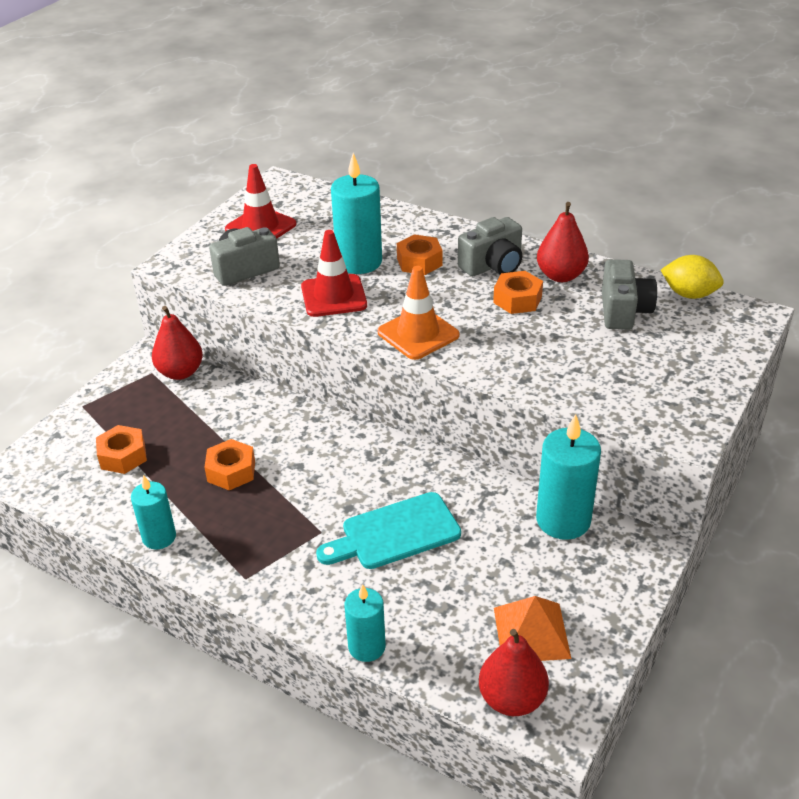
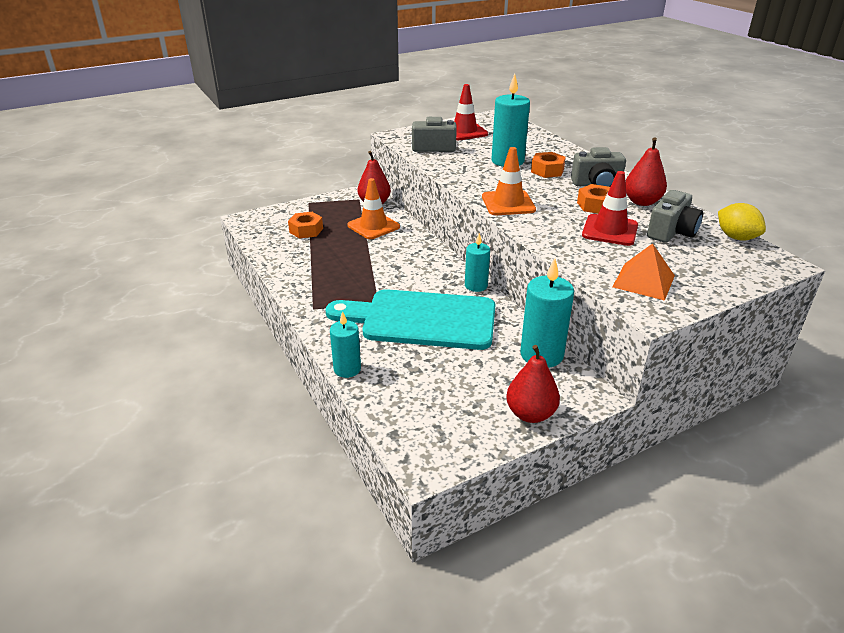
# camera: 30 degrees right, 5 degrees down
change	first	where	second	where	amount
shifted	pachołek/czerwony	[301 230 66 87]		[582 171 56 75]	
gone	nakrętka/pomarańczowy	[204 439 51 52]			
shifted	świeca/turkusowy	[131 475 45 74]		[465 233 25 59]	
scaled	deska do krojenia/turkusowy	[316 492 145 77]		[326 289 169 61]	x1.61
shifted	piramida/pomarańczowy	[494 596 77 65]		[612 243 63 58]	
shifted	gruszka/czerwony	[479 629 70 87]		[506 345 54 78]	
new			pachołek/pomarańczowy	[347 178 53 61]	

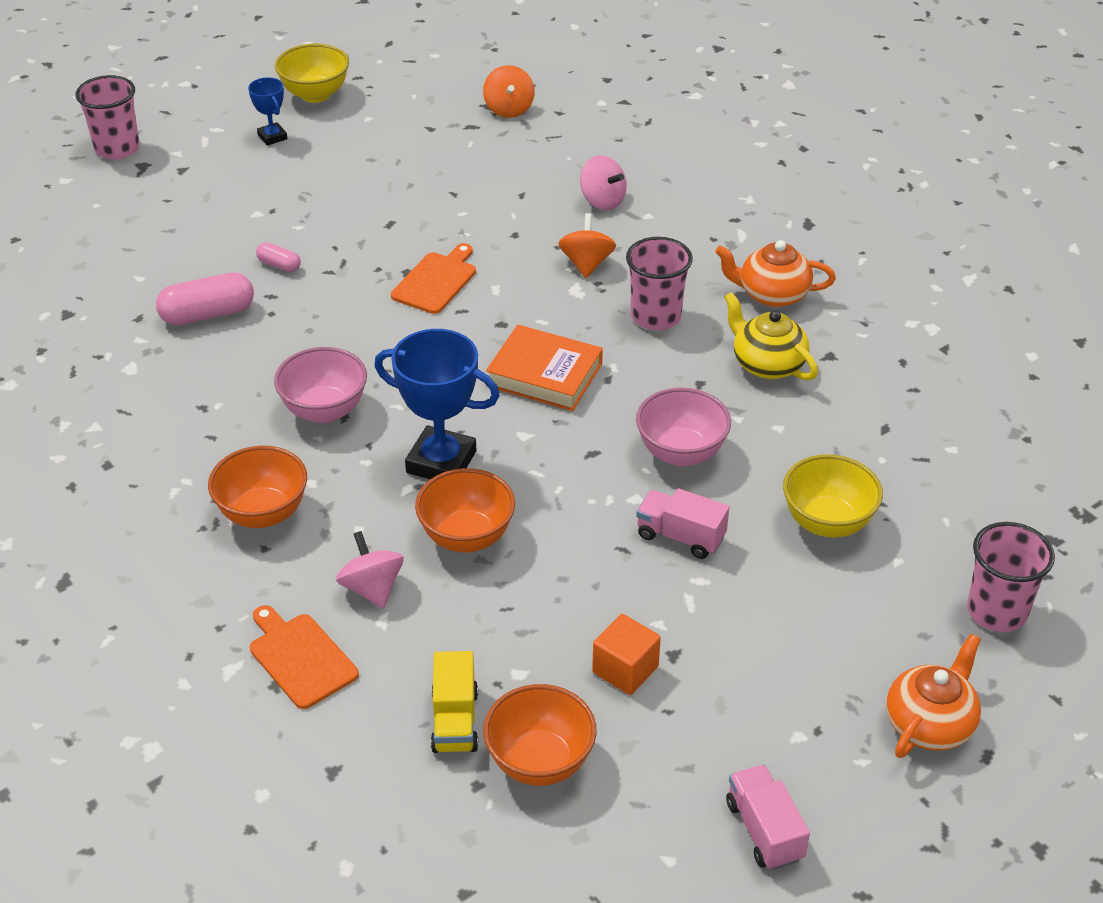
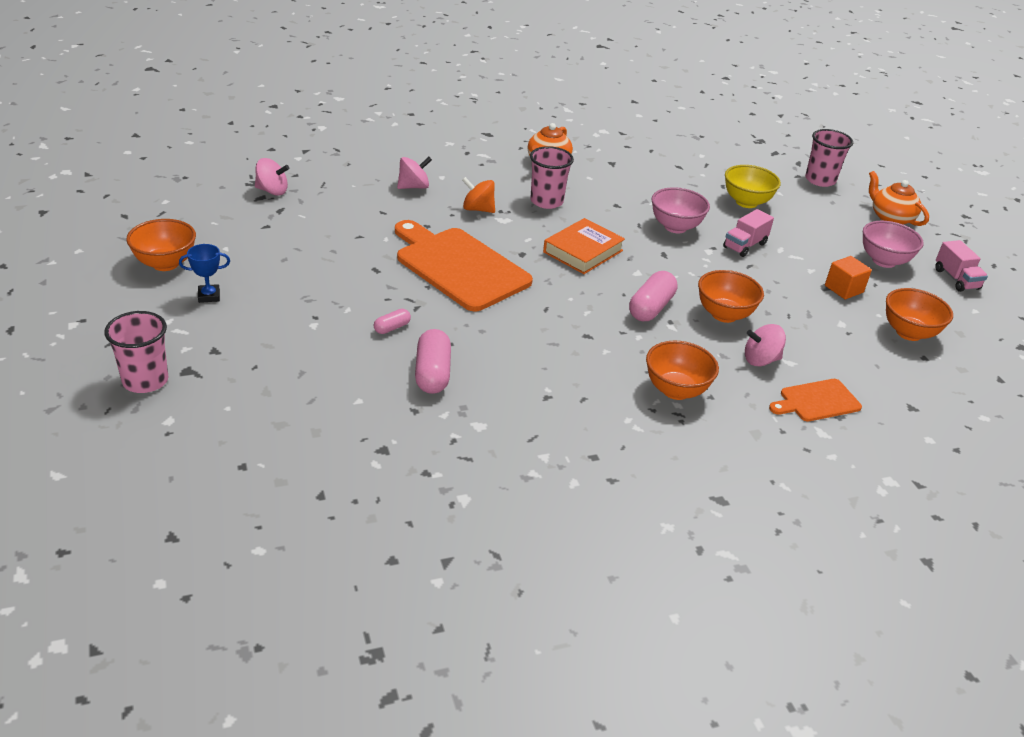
# camera: 75 degrees left, 5 degrees down
change	first	where	second	where	amount
repainted	miska/żółty	[275 44 74 59]	miska/pomarańczowy	[126 219 70 52]	
repainted	bączek/pomarańczowy	[483 65 51 53]	bączek/różowy	[255 158 34 38]	
scaled	deska do krojenia/pomarańczowy	[391 243 85 71]		[395 220 138 91]	x1.98
gone	imbryk/żółty	[724 292 94 88]			
swapped	puchar/niebieski	[374 329 126 150]	kapsułka/różowy	[629 271 49 50]	
shifted	miska/różowy	[274 347 93 76]		[863 221 61 47]	
gone	ciężarówka/żółty	[431 651 47 102]			
rotated	ciężarówka/różowy	[726 764 84 106]		[935 240 53 52]	105 degrees counterclockwise

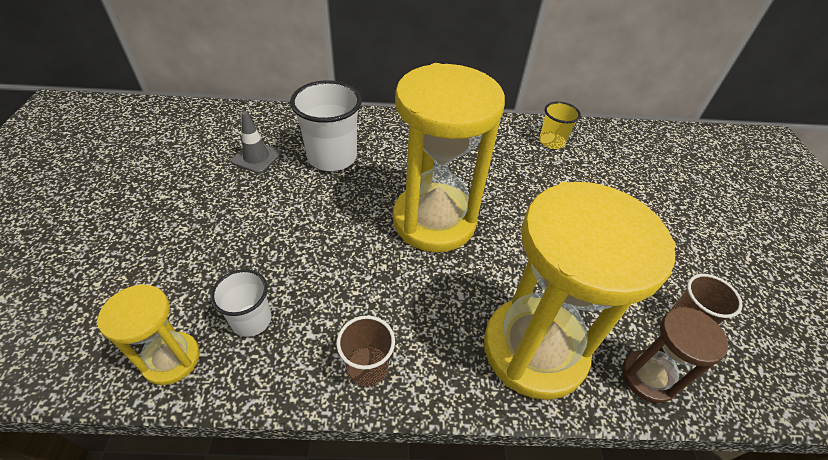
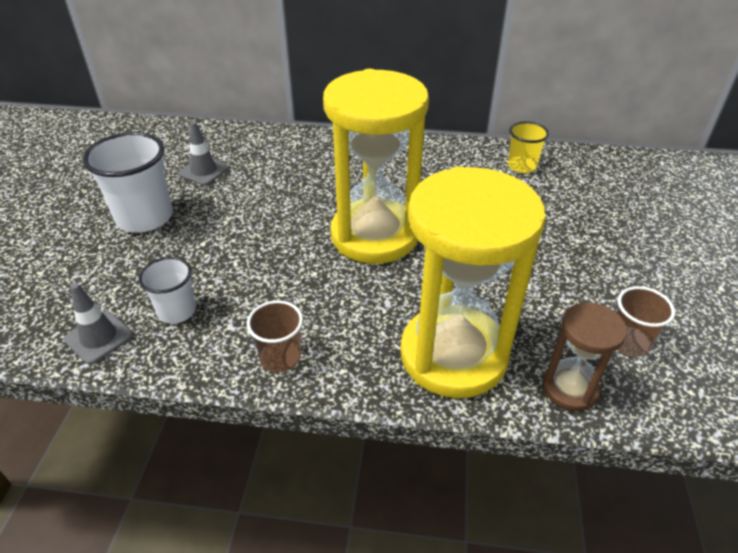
# camera: 10 degrees right, 5 degrees down
change	first	where	second	where	amount
shifted	szklanka/biały	[290 80 72 91]		[83 132 90 101]	
swapped	klepsydra/żółty	[97 284 103 101]	pachołek/szary	[64 283 69 82]	

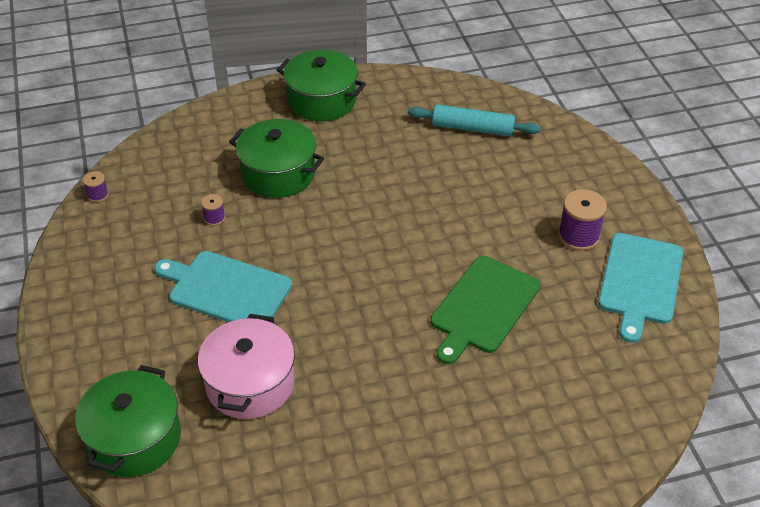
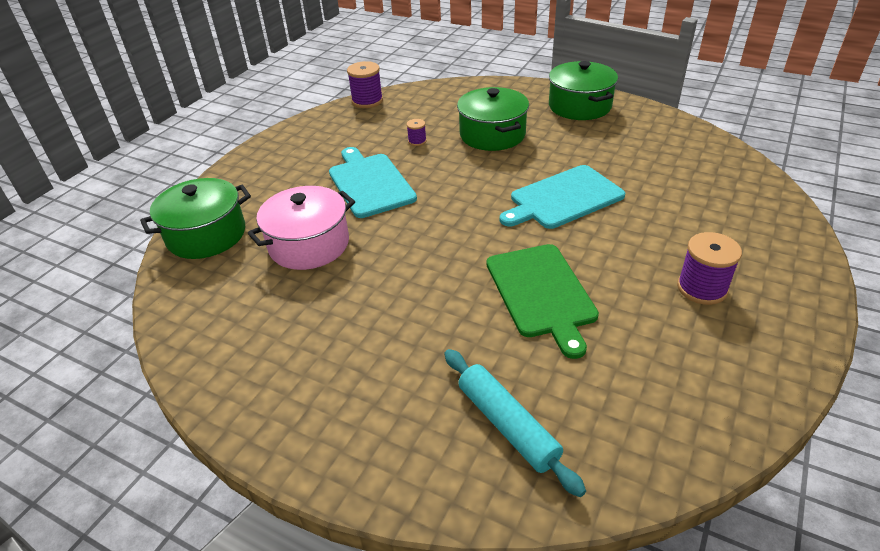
# camera: 45 degrees right, 5 degrees down
change	first	where	second	where	amount
shifted	wałek do ciasta/turkusowy	[408 104 133 32]		[444 349 142 148]	
scaled	szpulka/fioletowy	[83 171 26 31]		[347 61 36 47]	x1.89
shifted	deska do krojenia/turkusowy	[598 233 85 110]		[500 165 125 64]	
rotated	deska do krojenia/zielony	[430 256 111 108]		[486 244 113 115]	90 degrees counterclockwise

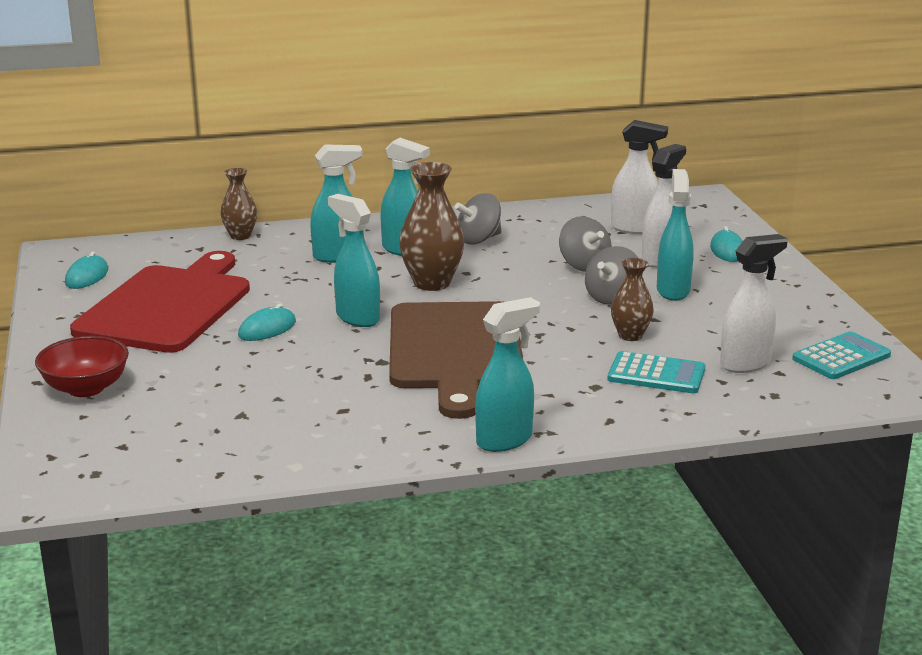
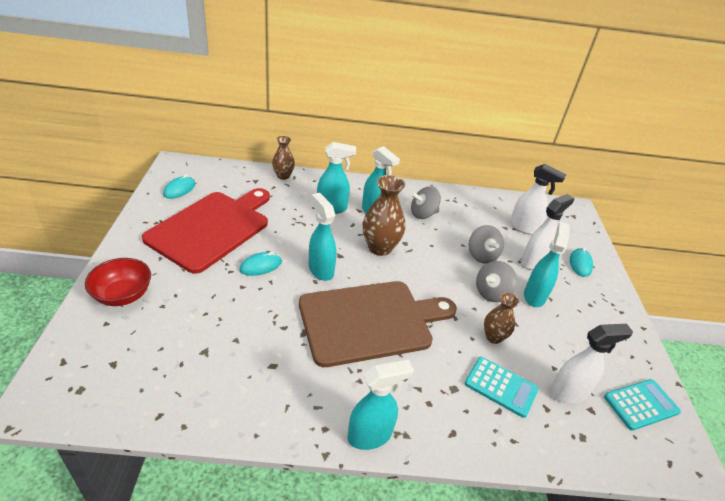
# camera: 10 degrees right, 15 degrees up
change	first	where	second	where	amount
rotated	deska do krojenia/brązowy	[389 301 134 118]		[299 281 158 86]	120 degrees counterclockwise

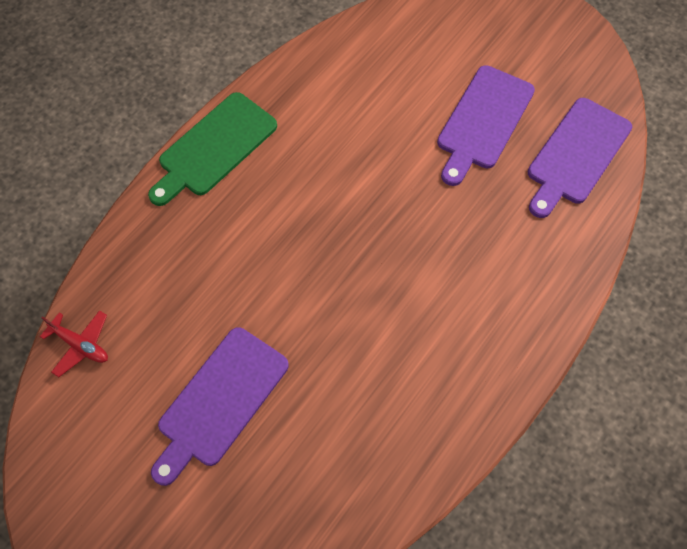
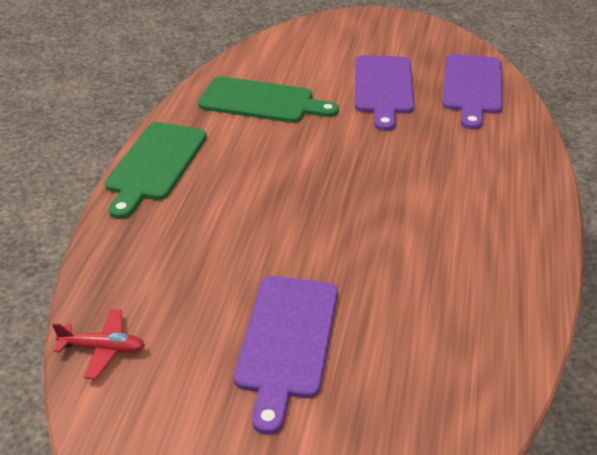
# camera: 25 degrees left, 25 degrees down
change	first	where	second	where	amount
new			deska do krojenia/zielony	[198 76 141 47]	

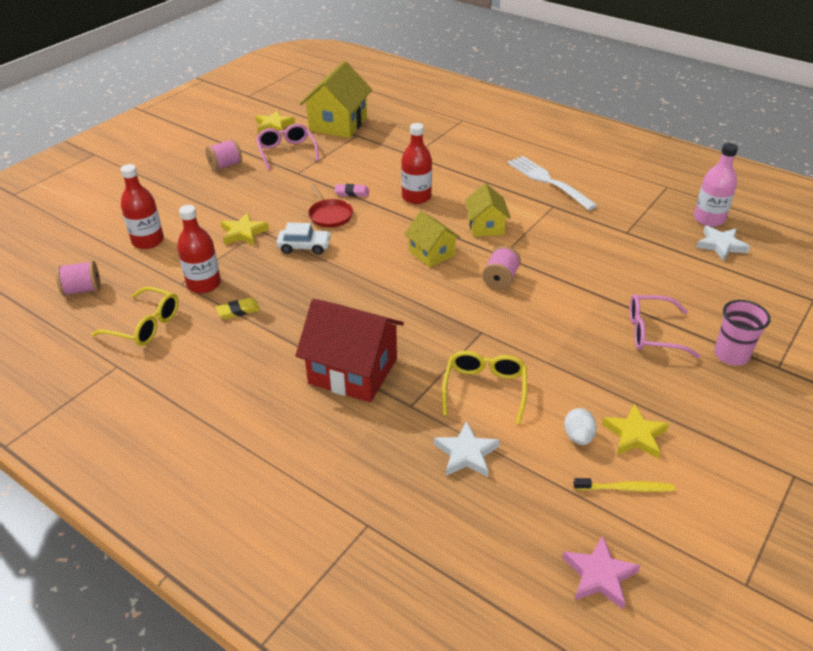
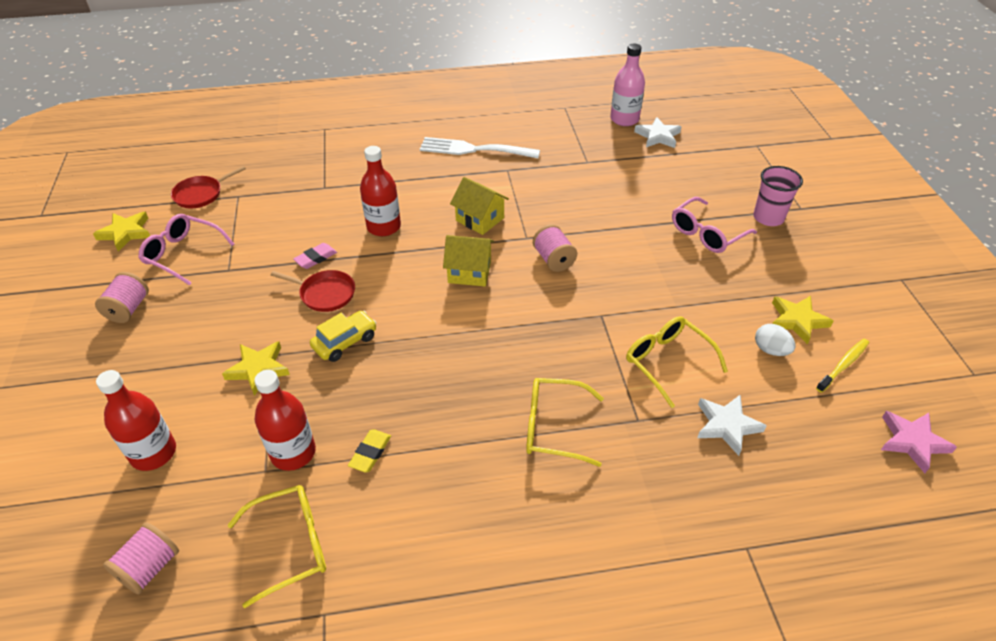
# camera: 45 degrees left, 5 degrees up
change	first	where	second	where	amount
swapped	domek/żółty	[300 61 72 77]	patelnia/czerwony	[171 166 75 42]	
repainted	samochód/biały	[277 223 54 32]	samochód/żółty	[310 311 67 51]	
swapped	domek/czerwony	[295 299 109 103]	okulary/żółty	[526 378 78 89]	

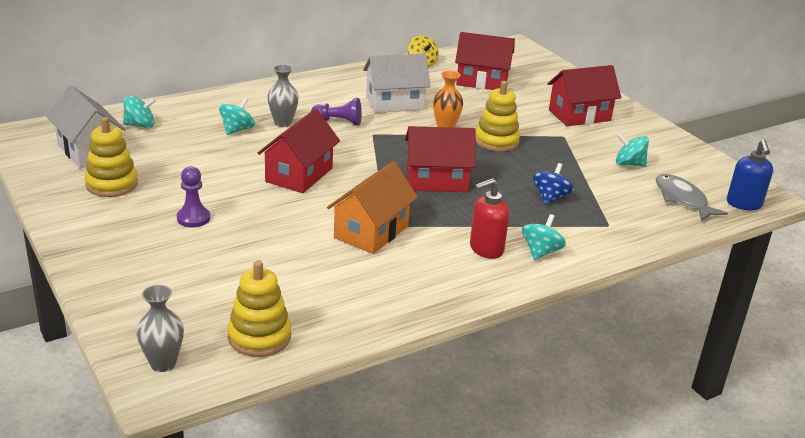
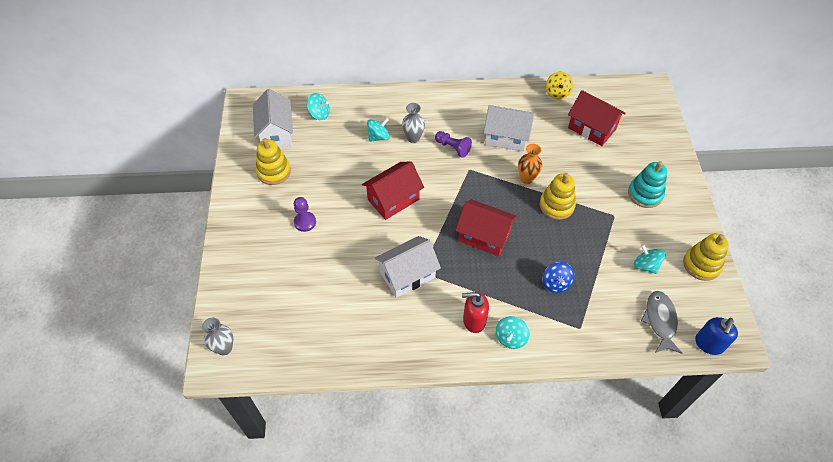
# camera: 30 degrees right, 25 degrees up
change	first	where	second	where	amount
swapped	domek/czerwony	[548 65 73 61]	zabawka nakładanka/turkusowy	[628 161 39 47]	
repainted	domek/pomarańczowy	[327 161 91 93]	domek/biały	[374 236 67 62]	
rotated	bączek/niebieski	[533 163 41 42]		[542 262 33 31]	120 degrees clockwise
rotated	bączek/turkusowy	[522 214 44 46]		[495 316 35 33]	150 degrees clockwise
shifted	zabawka nakładanka/żółty	[228 260 63 97]		[683 234 46 47]	

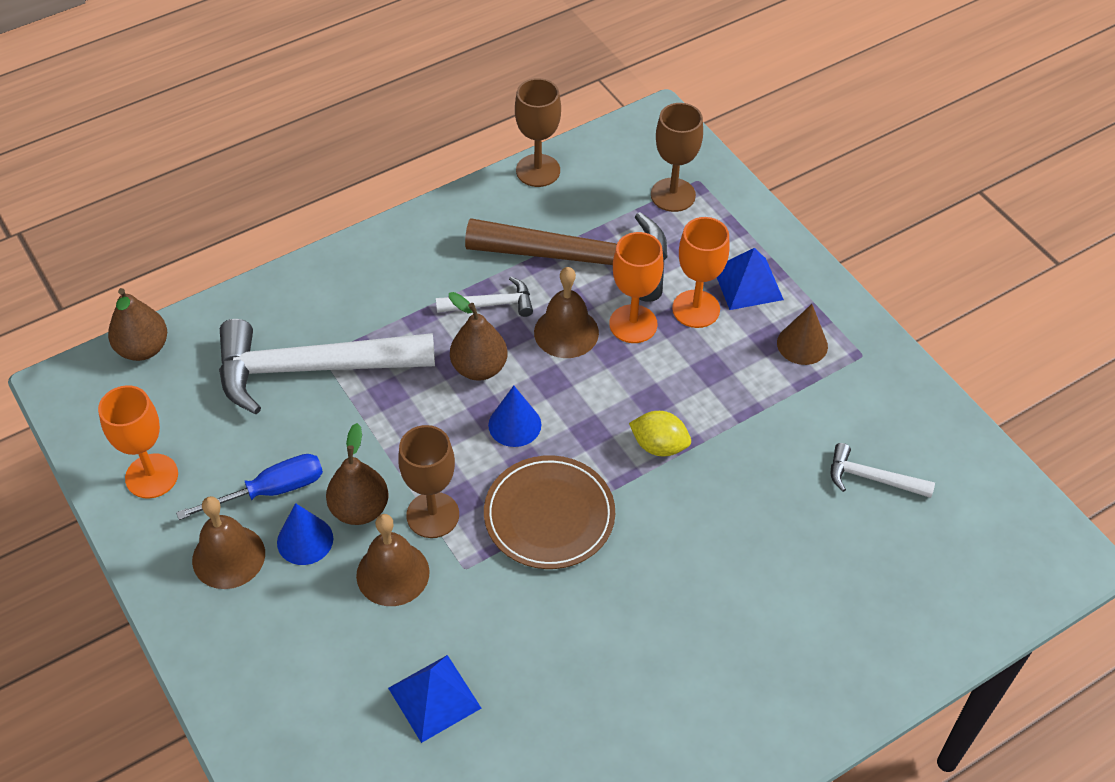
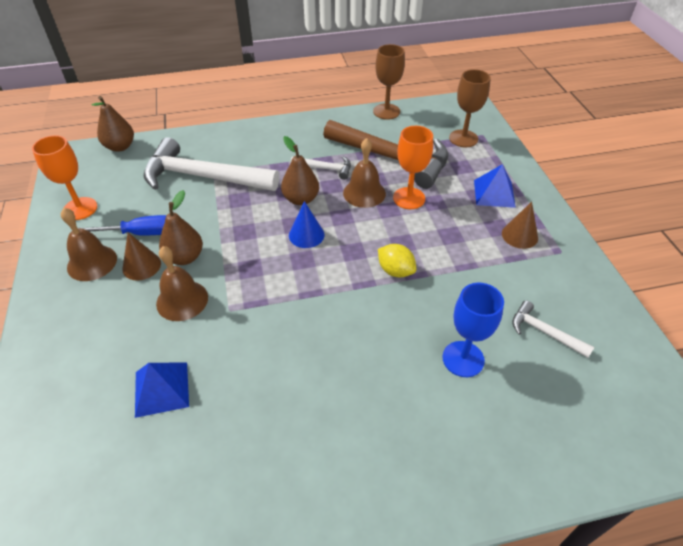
# camera: 20 degrees right, 5 degrees down
change	first	where	second	where	amount
gone	kielich/pomarańczowy	[672 217 58 111]			
gone	kielich/brązowy	[398 425 61 113]			
gone	talerz/brązowy	[484 455 131 114]			
repainted	stożek/niebieski	[277 503 56 62]	stożek/brązowy	[122 233 39 48]	
new			kielich/niebieski	[443 283 61 94]	

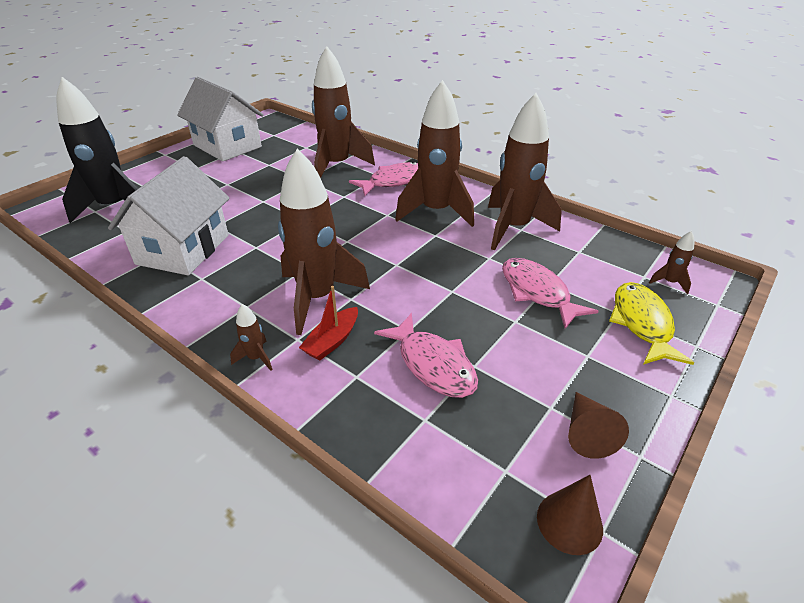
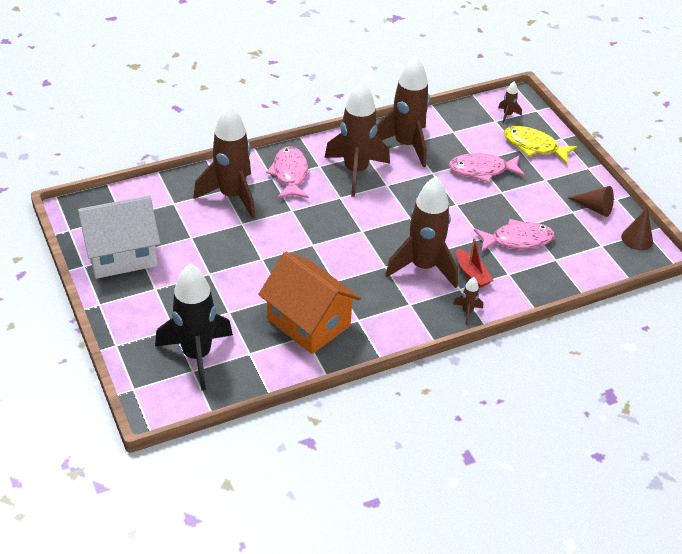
# camera: 65 degrees left, 5 degrees up
change	first	where	second	where	amount
repainted	domek/biały	[108 156 122 119]	domek/pomarańczowy	[258 252 103 102]	

